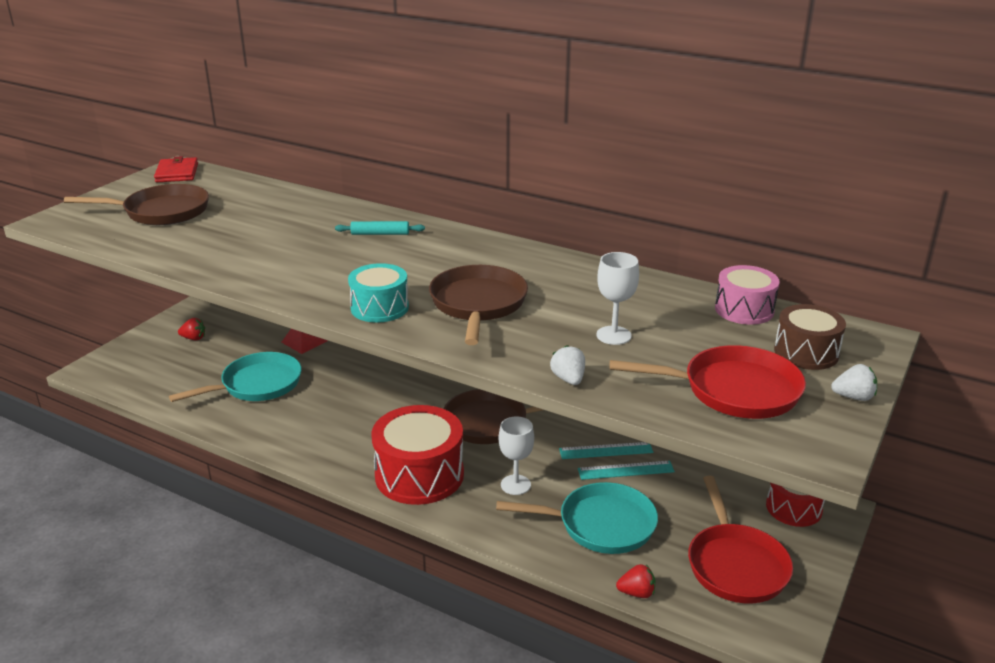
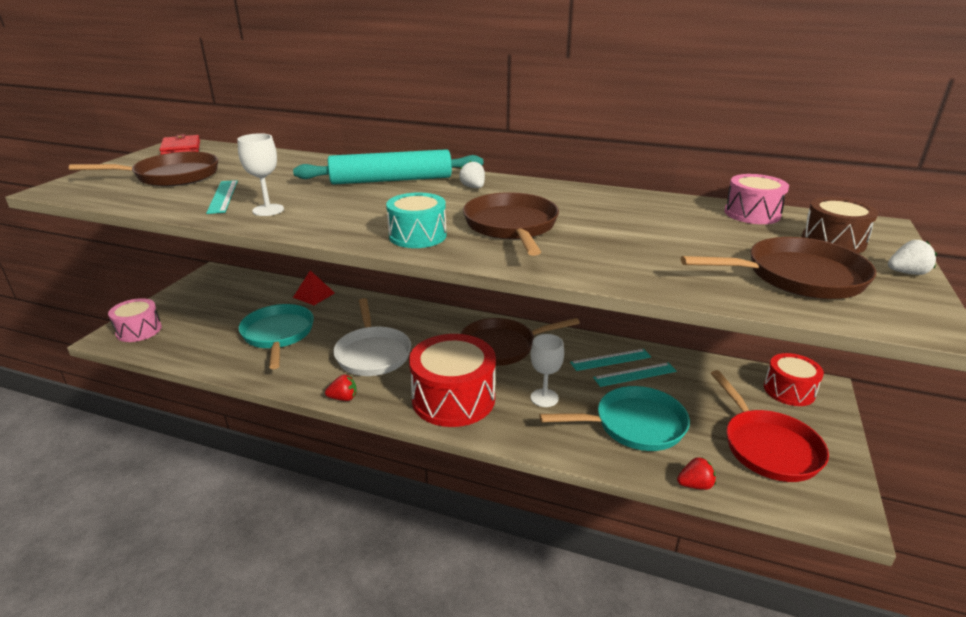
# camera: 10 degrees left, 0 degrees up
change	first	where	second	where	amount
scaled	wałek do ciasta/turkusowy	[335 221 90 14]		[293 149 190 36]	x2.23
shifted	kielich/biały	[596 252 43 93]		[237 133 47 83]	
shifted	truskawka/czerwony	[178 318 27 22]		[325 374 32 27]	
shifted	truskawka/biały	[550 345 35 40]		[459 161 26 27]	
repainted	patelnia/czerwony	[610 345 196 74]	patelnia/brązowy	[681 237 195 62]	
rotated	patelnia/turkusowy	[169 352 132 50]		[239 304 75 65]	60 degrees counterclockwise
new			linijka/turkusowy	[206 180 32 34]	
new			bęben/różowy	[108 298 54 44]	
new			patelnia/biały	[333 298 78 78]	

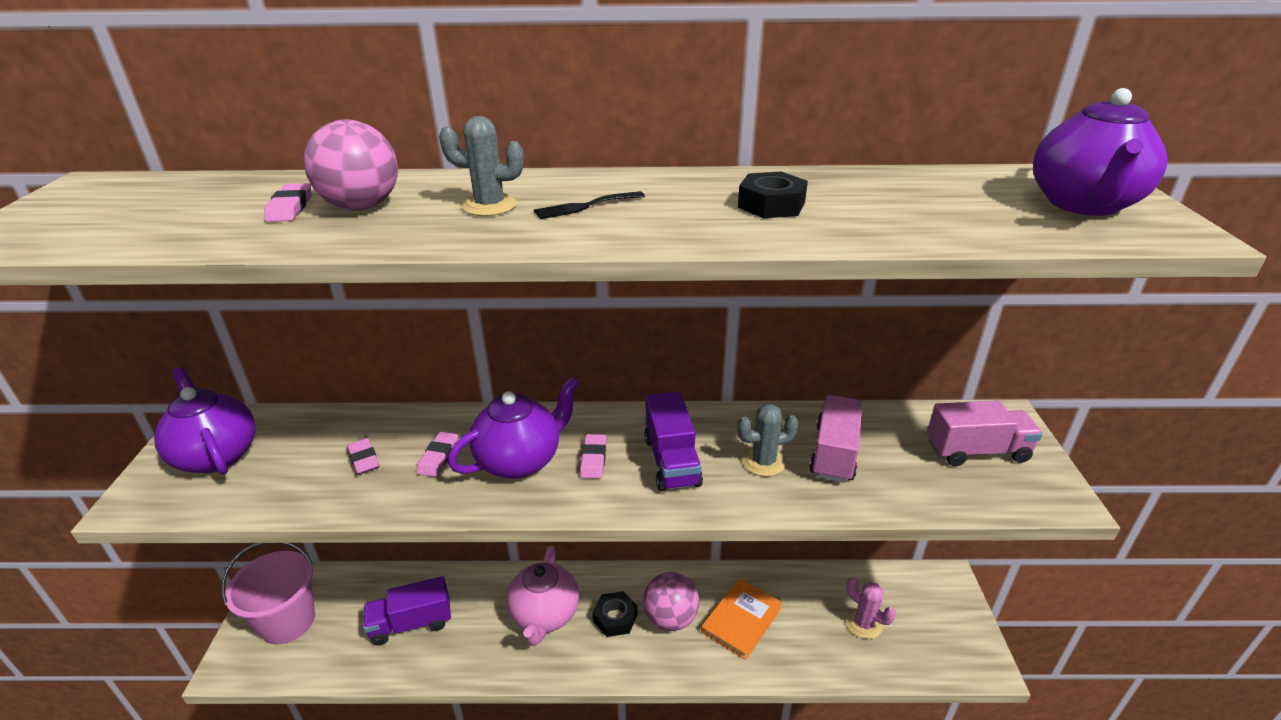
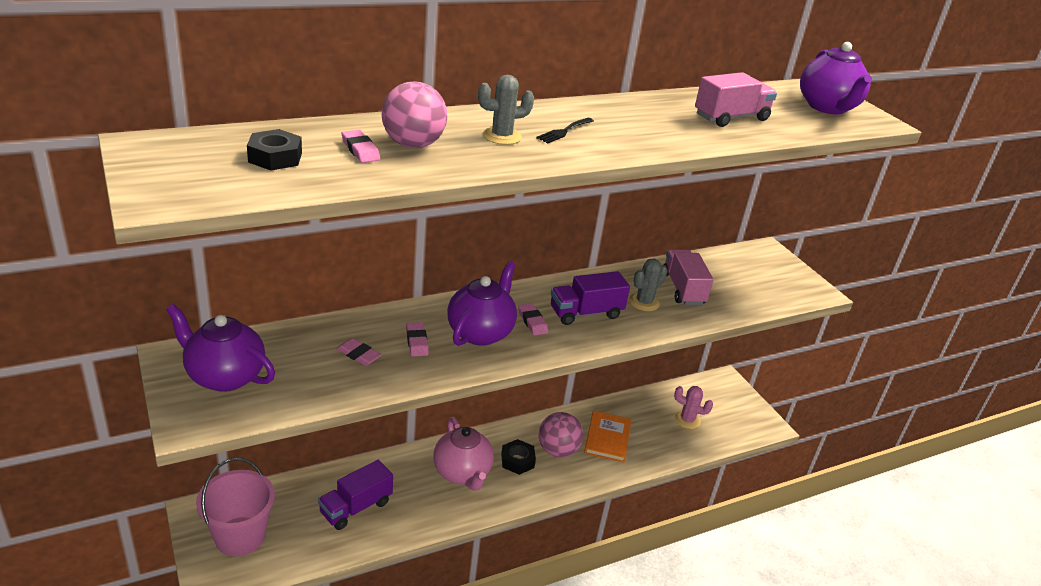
# camera: 30 degrees left, 0 degrees up
change	first	where	second	where	amount
shifted	nakrętka/czarny	[738 171 70 47]		[247 129 55 41]	
rotated	ciężarówka/fioletowy	[644 391 59 101]		[551 271 79 54]	105 degrees clockwise
shifted	ciężarówka/różowy	[927 400 116 66]		[695 72 82 55]	

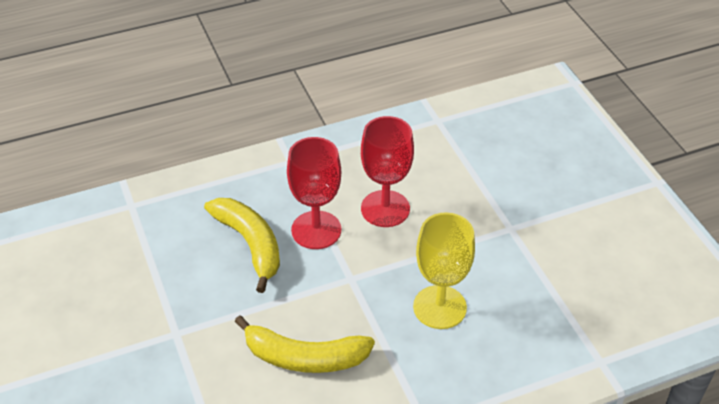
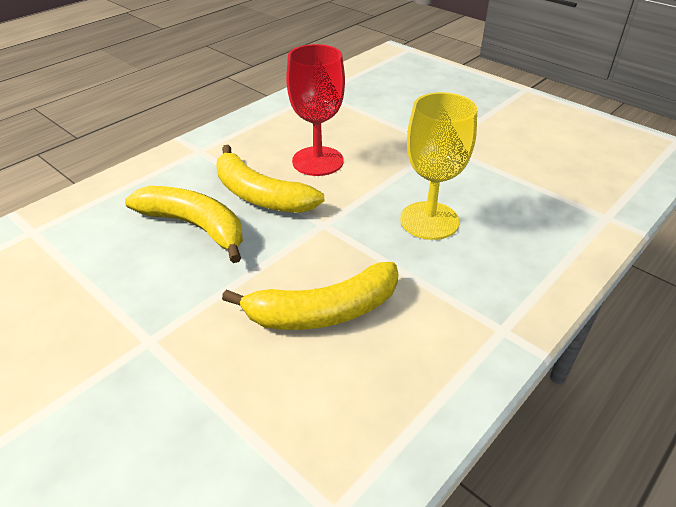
# camera: 25 degrees left, 5 degrees down
change	first	where	second	where	amount
swapped	kielich/czerwony	[287 137 54 112]	banan/żółty	[216 145 108 68]	

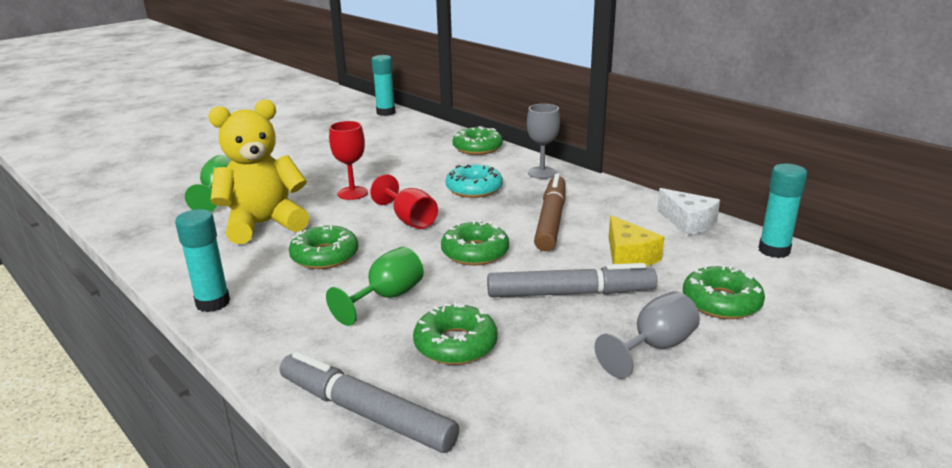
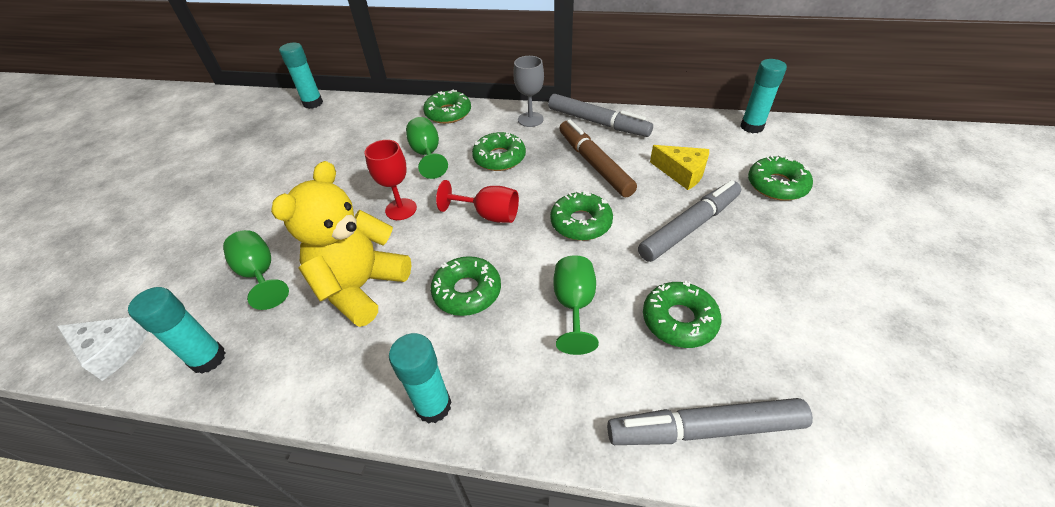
# camera: 35 degrees left, 20 degrees up
change	first	where	second	where	amount
repainted	donut/turkusowy	[445 164 58 34]	donut/zielony	[472 132 54 39]	
shifted	ser/biały	[657 188 63 48]		[57 317 92 64]	
gone	kielich/szary	[595 291 105 88]			
new			flamaster/szary	[548 94 105 43]	
new			kielich/zielony	[406 117 42 62]	
new			klej w sztyfcie/turkusowy	[128 287 98 87]	

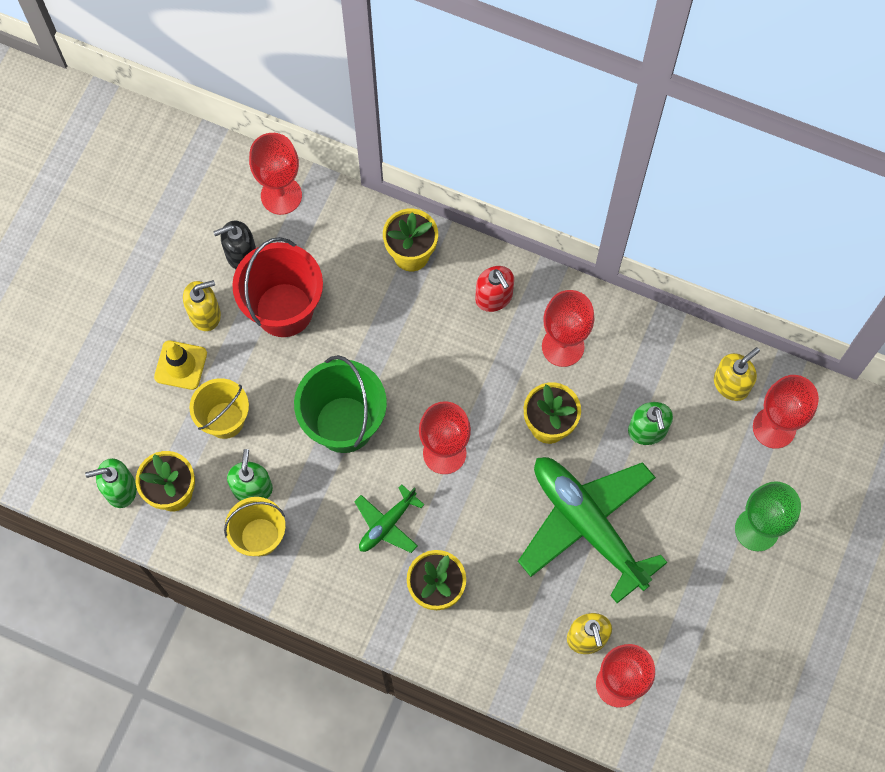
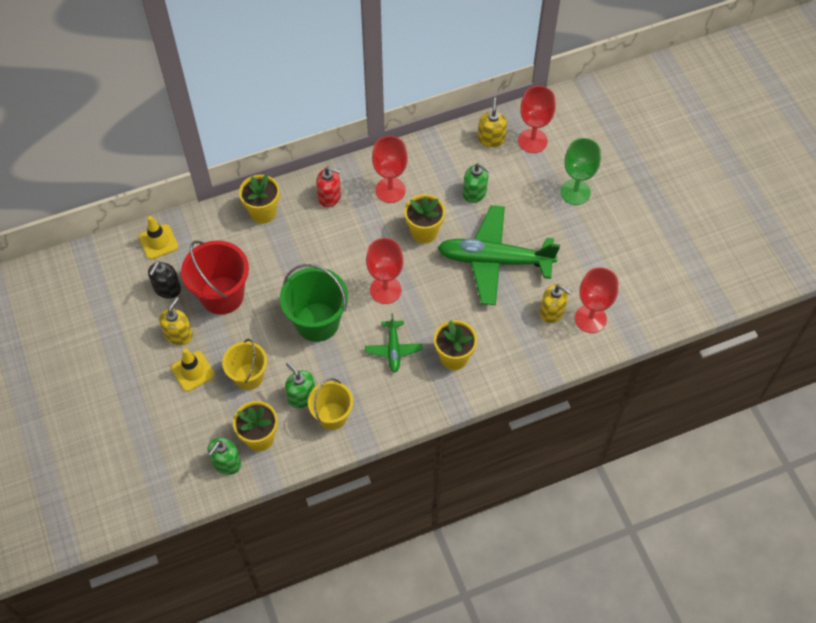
# camera: 45 degrees left, 10 degrees down
change	first	where	second	where	amount
swapped	kielich/czerwony	[249 133 53 82]	pachołek/żółty	[139 216 39 43]	

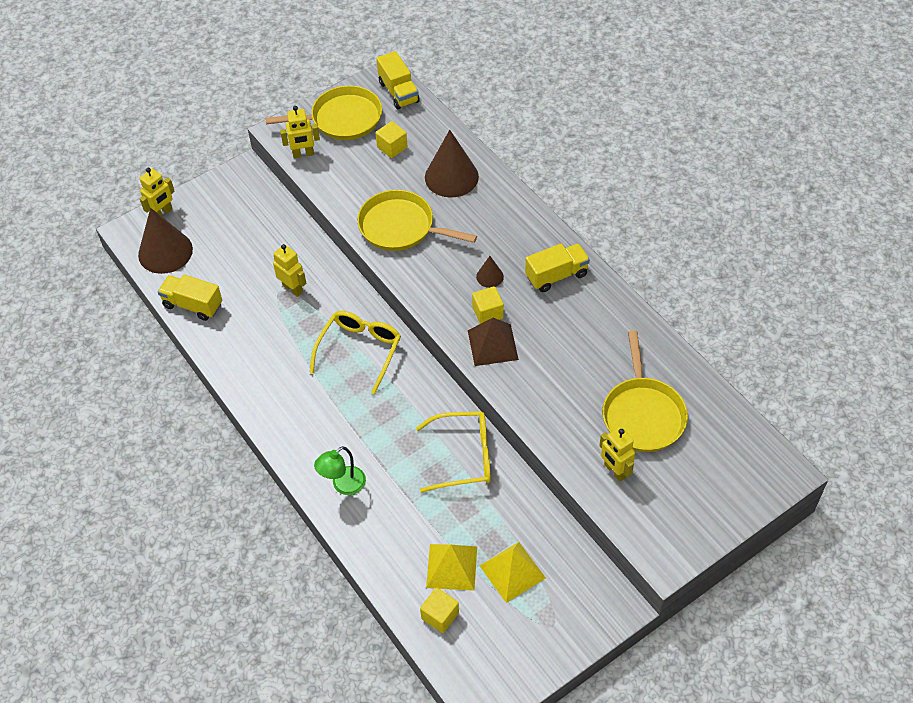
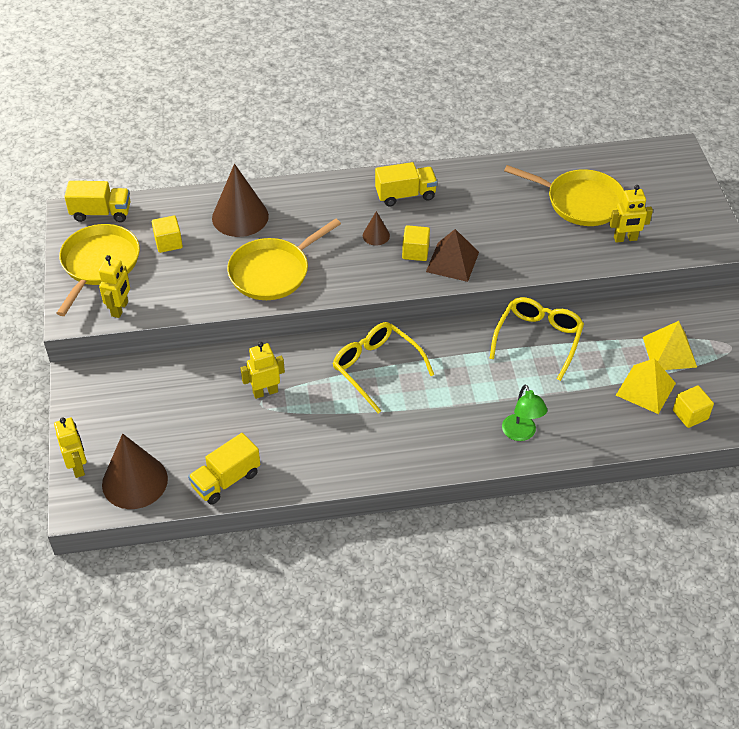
# camera: 65 degrees left, 5 degrees down
change	first	where	second	where	amount
rotated	ciężarówka/żółty	[525 244 65 48]		[375 162 62 45]	75 degrees clockwise

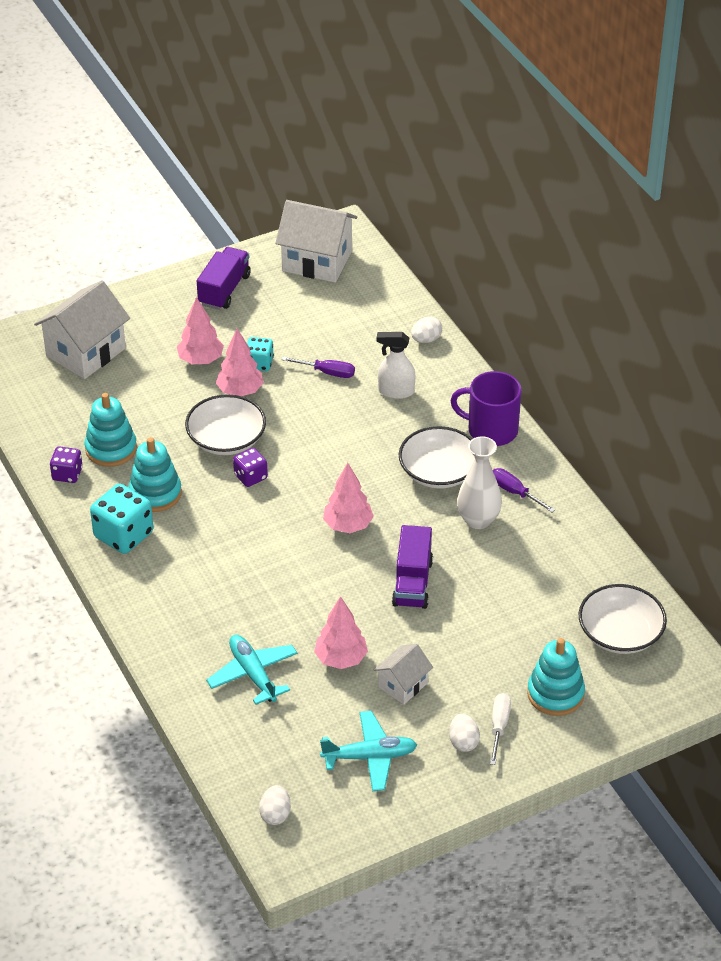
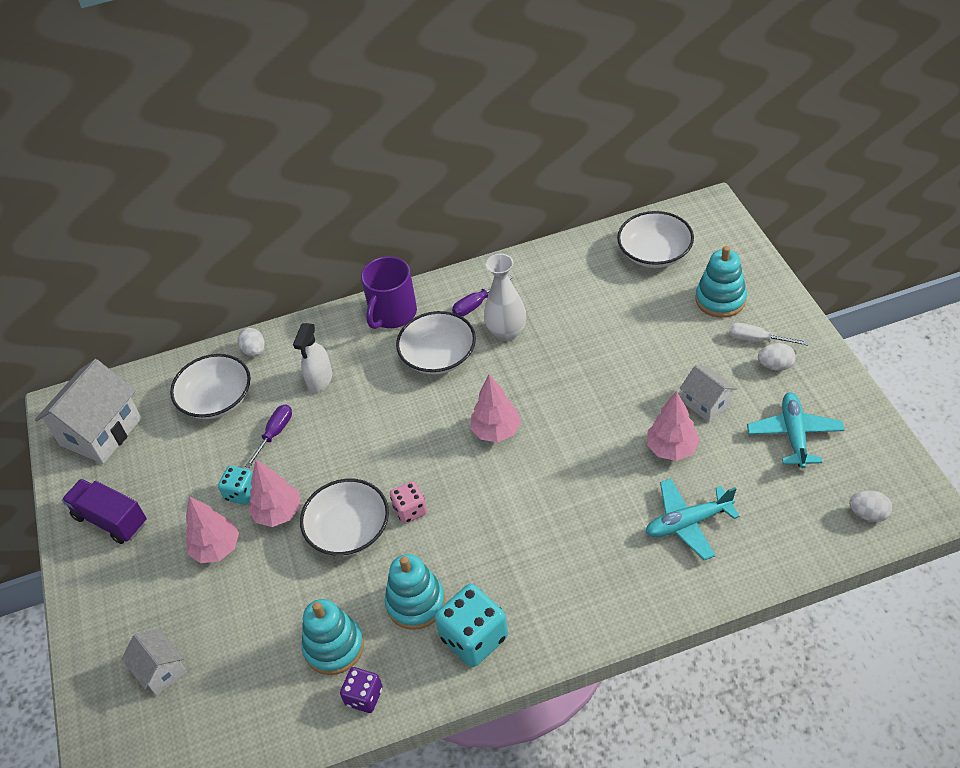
# camera: 75 degrees left, 5 degrees up
change	first	where	second	where	amount
scaled	domek/biały	[34 280 96 99]		[121 629 66 67]	x0.54
repainted	kostka do gry/fioletowy	[233 448 35 39]	kostka do gry/różowy	[390 481 37 43]	
gone	ciężarówka/fioletowy	[392 525 41 84]			
new			miska/biały	[170 354 80 65]	

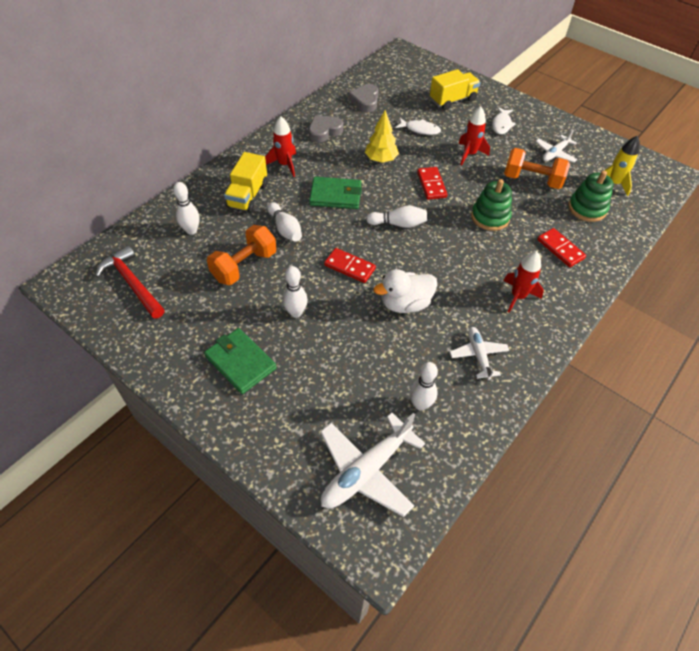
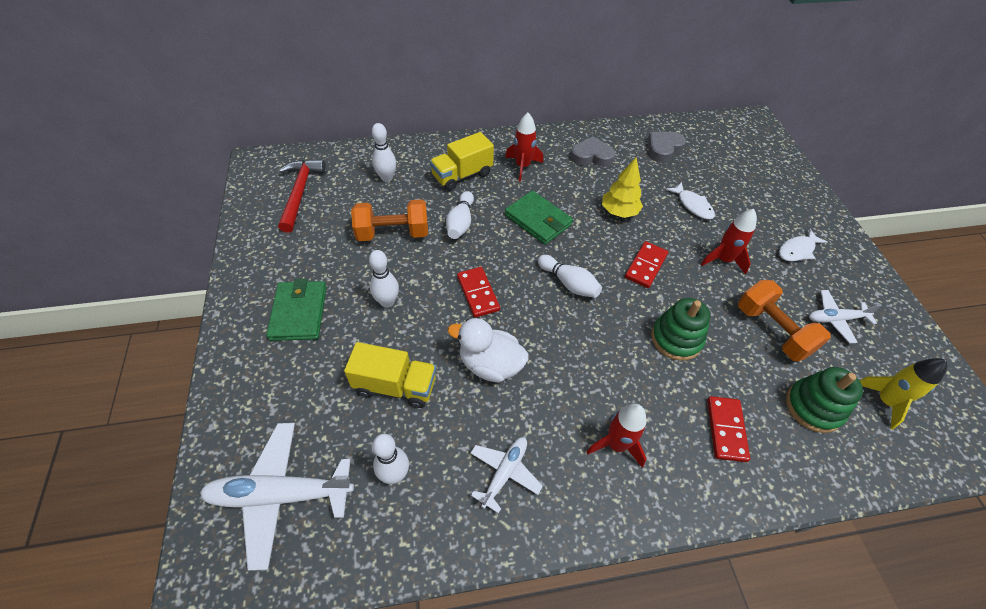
# camera: 40 degrees right, 0 degrees up
change	first	where	second	where	amount
shifted	ciężarówka/żółty	[430 69 51 41]		[344 342 92 66]	

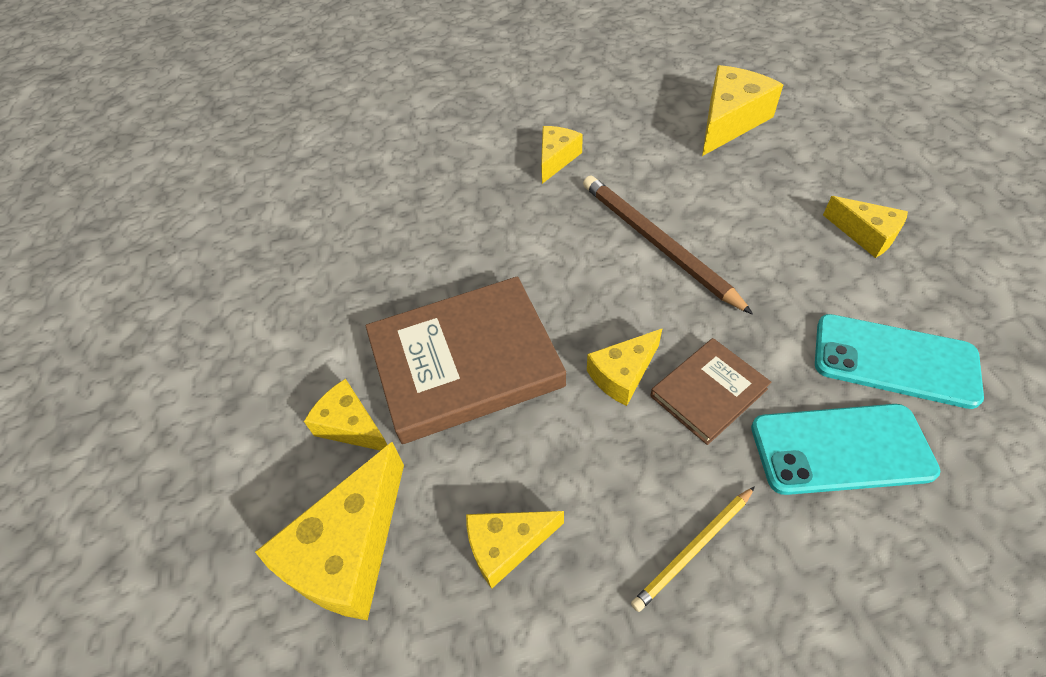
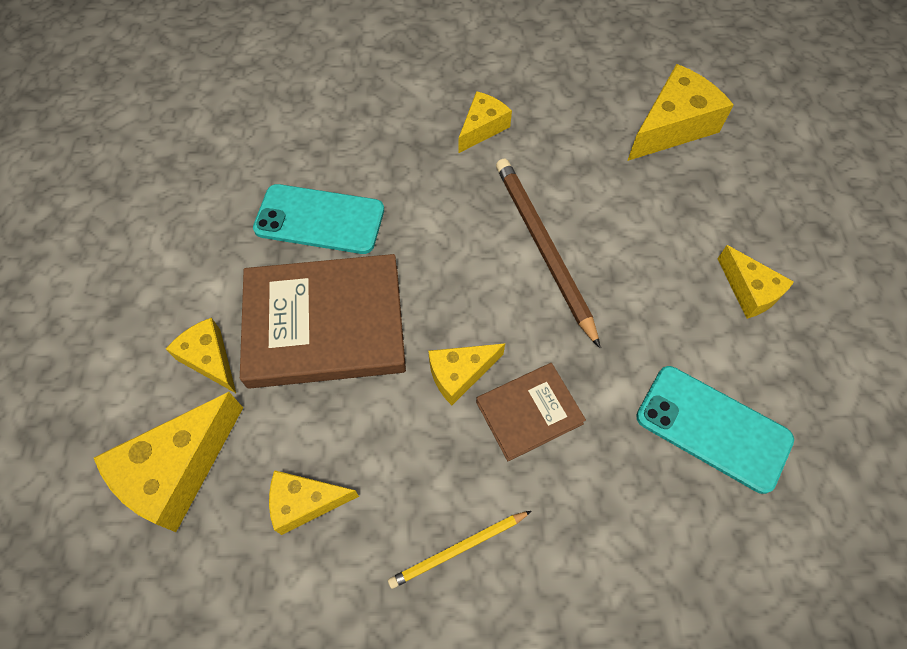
# camera: 10 degrees right, 10 degrees up
change	first	where	second	where	amount
shifted	telefon/turkusowy	[751 404 189 91]		[253 184 131 70]	

